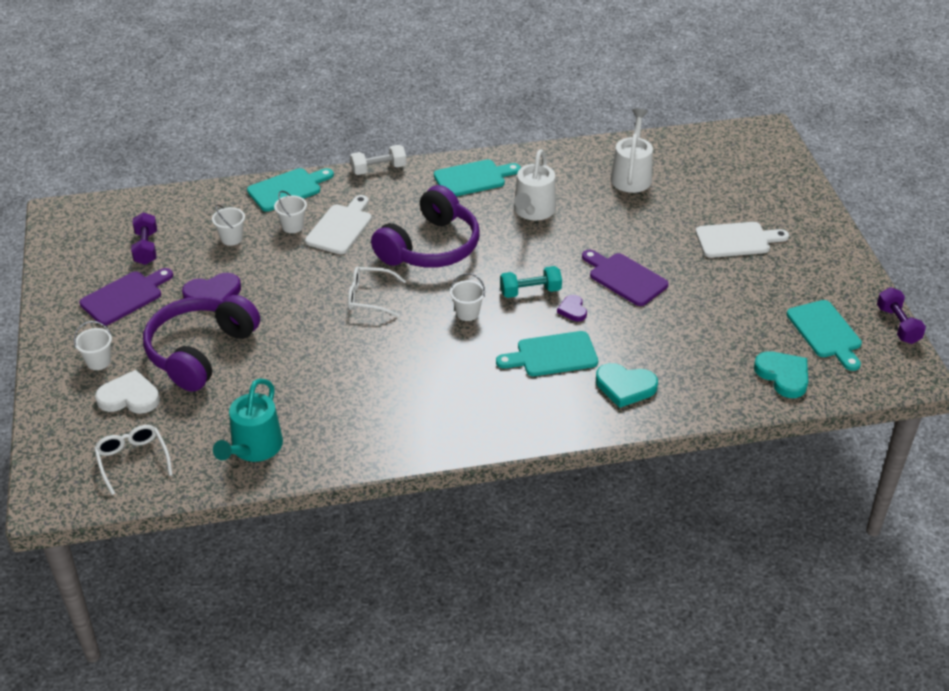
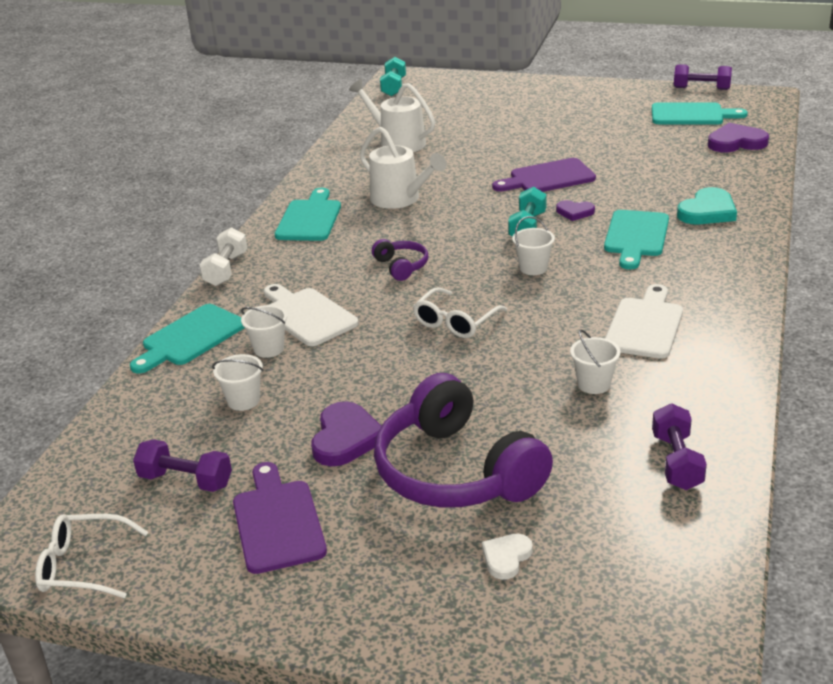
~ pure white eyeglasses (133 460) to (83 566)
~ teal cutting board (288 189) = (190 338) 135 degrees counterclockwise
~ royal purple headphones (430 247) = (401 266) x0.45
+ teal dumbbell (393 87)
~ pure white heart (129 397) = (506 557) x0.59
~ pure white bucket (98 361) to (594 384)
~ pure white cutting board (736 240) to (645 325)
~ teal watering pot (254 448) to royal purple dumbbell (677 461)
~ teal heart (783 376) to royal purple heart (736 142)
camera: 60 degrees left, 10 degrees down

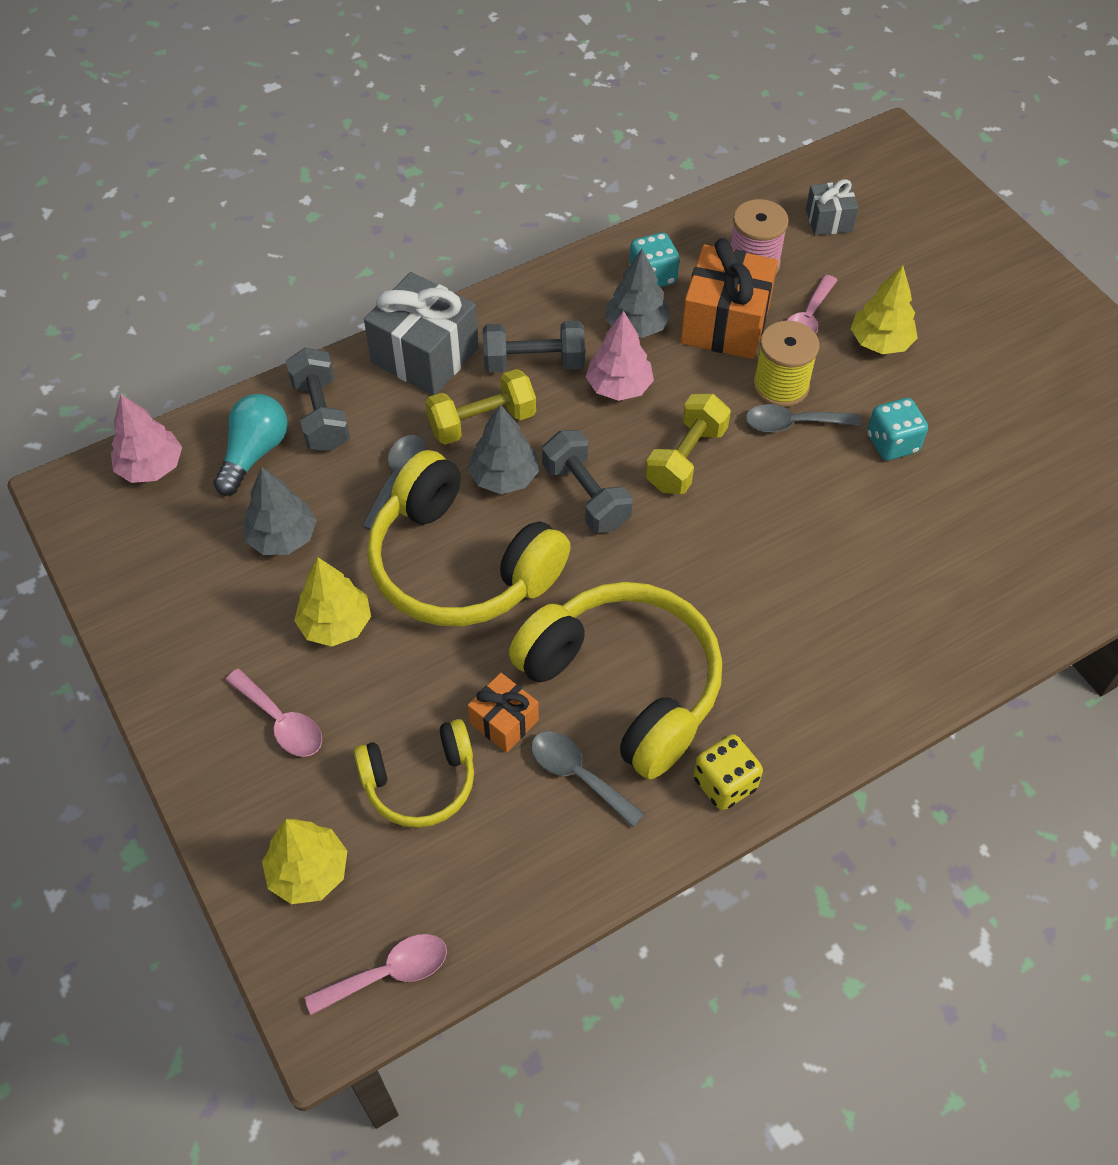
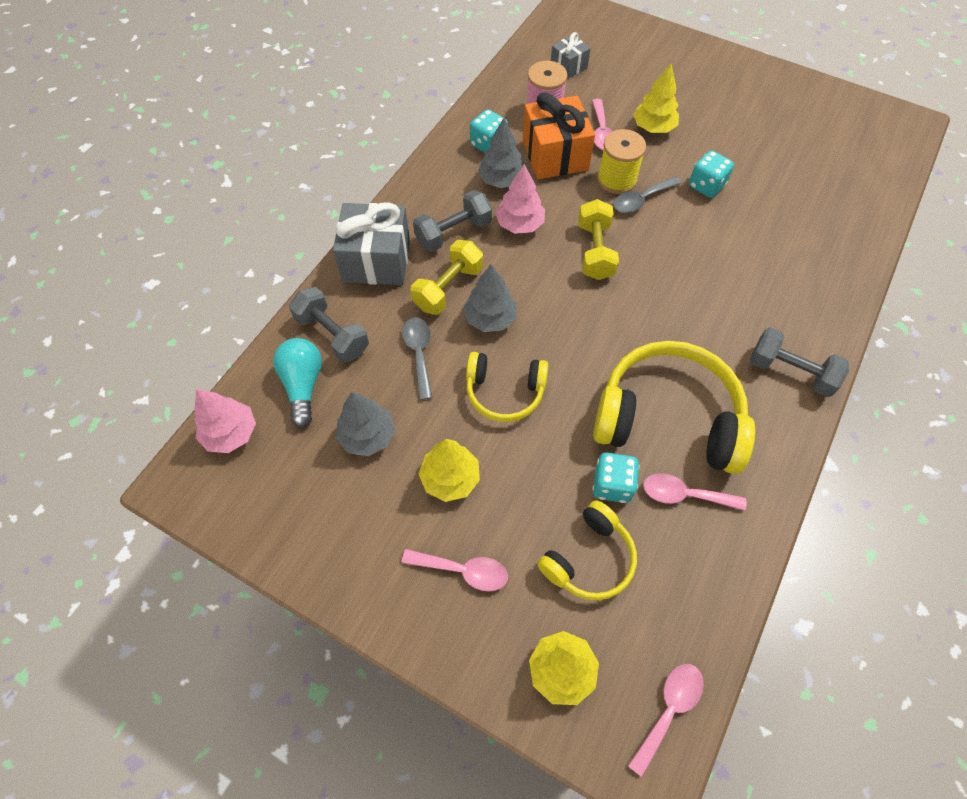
~ bright yellow headphones (461 564) = (505 392) x0.57
~ orange-coloured wrapped gift (504 721) to teal dice (612 485)
~ ash-grey teaspoon (577 774) to pink teaspoon (684 495)
~ ash-grey dumbbell (586 496) to (790 372)
- bright yellow dice (725 783)
camera: 30 degrees left, 5 degrees up

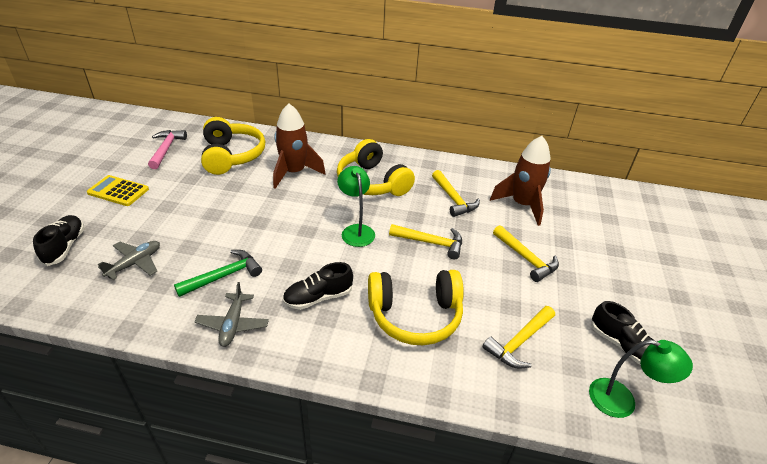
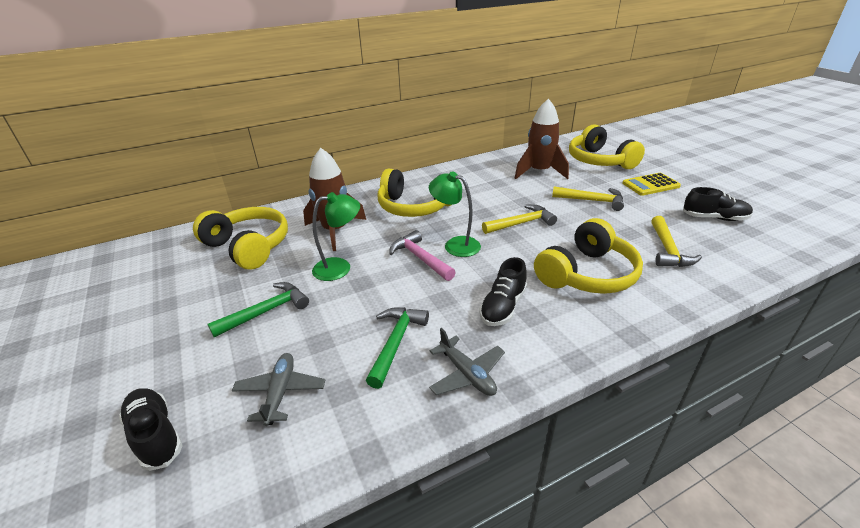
+ emerald claw hammer (266 311)
~ emerald reading lamp (622 401) to (340 267)
~ pink claw hammer (166 149) to (420 258)
+ bright yellow headphones (599 161)
~ bright yellow calculator (118 191) to (650 185)
- bright yellow claw hammer (453 199)
camera: 35 degrees left, 5 degrees down

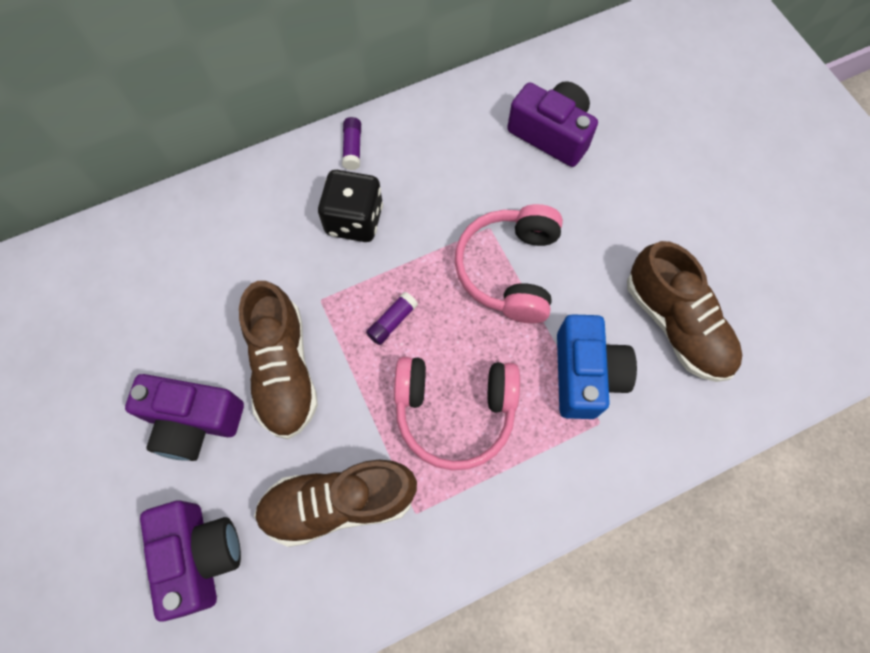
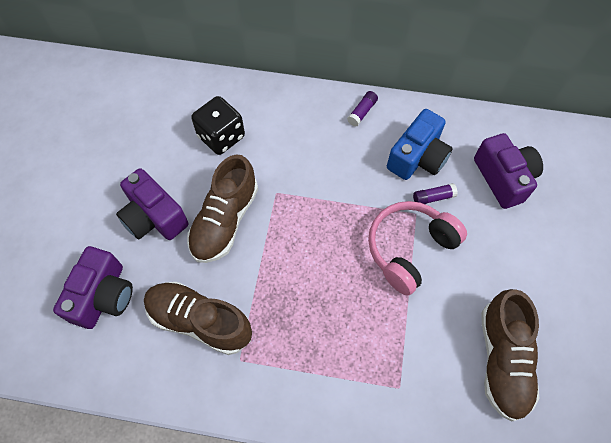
~ jet-black dice (354 220) to (221 137)
~ blue compact camera (585 374) to (417 157)
~ royal purple stick of glue (392 321) to (433 197)
- pink headphones (454 411)
camera: 35 degrees right, 5 degrees down

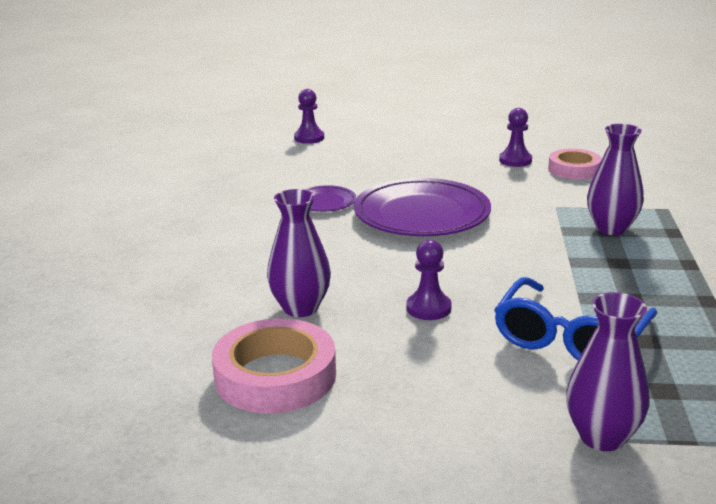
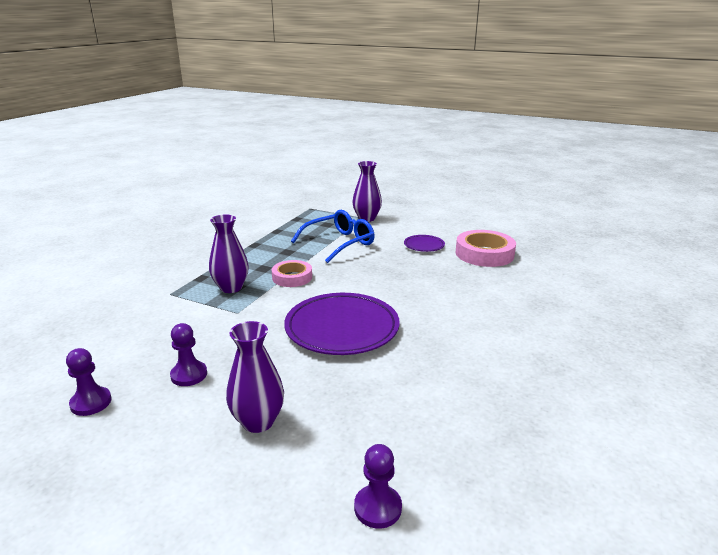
~ royal purple pawn (428 308) to (91 403)
~ royal purple vase (300 308) to (258 422)
~ pink tape (574 169) to (292 277)
~ royal purple plate (325 202) to (424 245)
camera: 160 degrees left, 0 degrees up

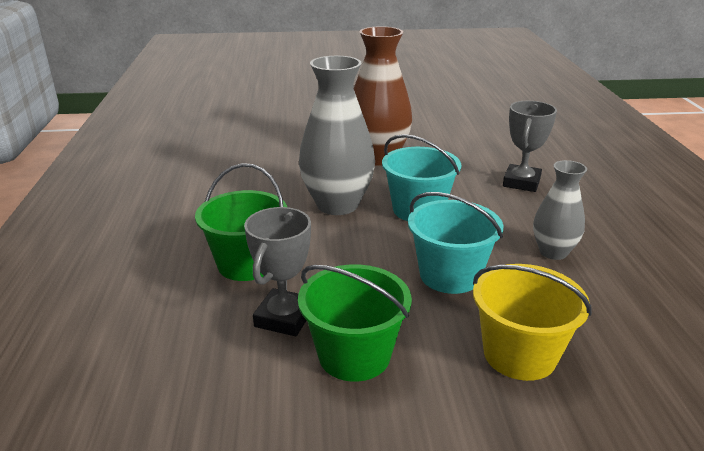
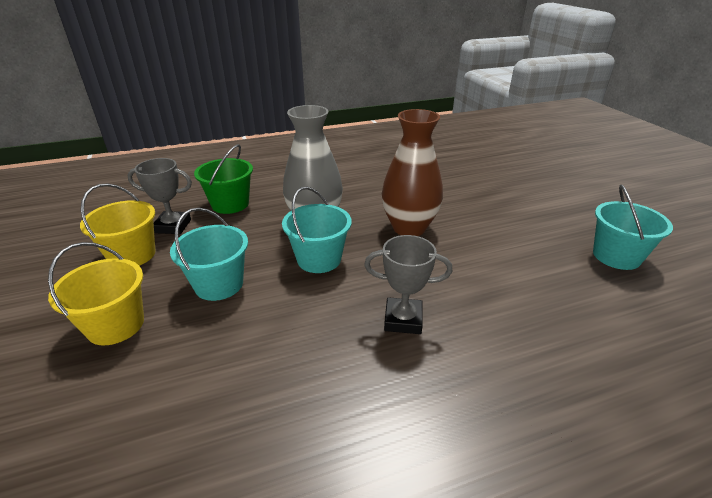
~ emerald bucket (354 355) to bright yellow bucket (132 255)
+ teal bucket (616 256)
- ash-grey vase (553 252)
camera: 75 degrees right, 5 degrees up

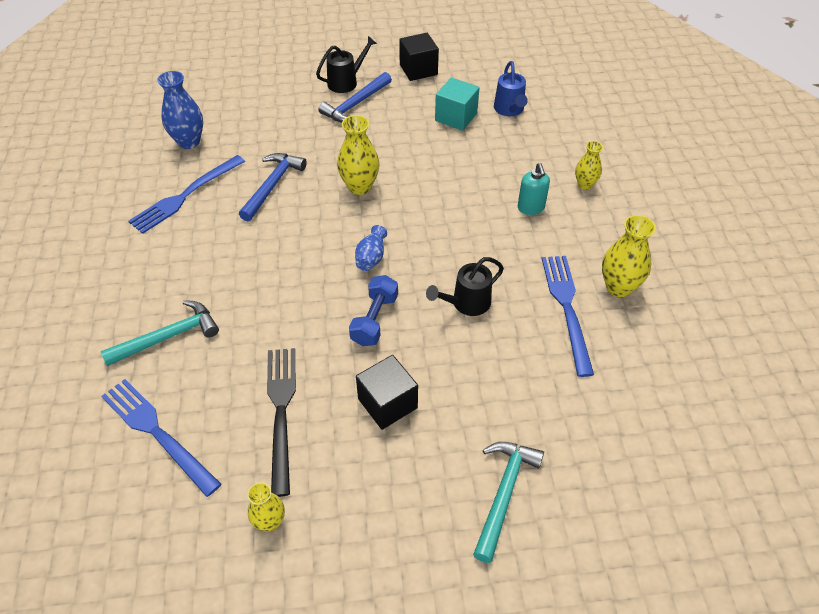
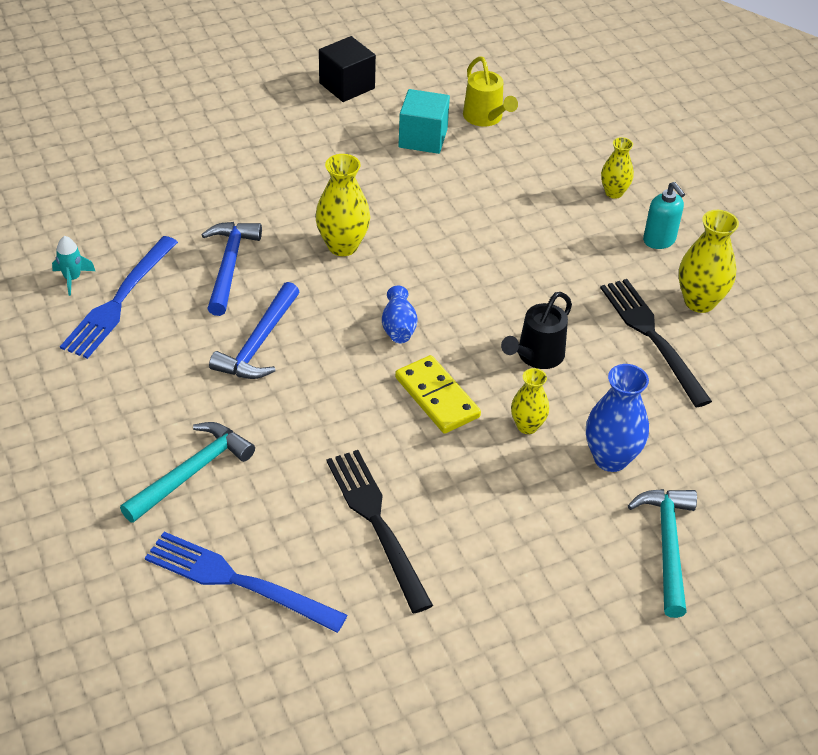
+ teal rocket (72 278)
~ blue claw hammer (355 104) to (258 343)
~ blue dumbbell (374 319) to bright yellow domino (437 397)
~ blue watering pot (509 110) to bright yellow watering pot (485 118)
~ bright yellow vase (270 522) to (527 426)
~ blue vase (189 141) to (610 458)
~ blue dinner fork (566 308) to jet-black dinner fork (652 337)
~ teal pump bottle (531 208) to (659 240)
- jet-black watering pot (346 82)
- jet-black solid cube (387 403)
camera: 20 degrees left, 5 degrees down

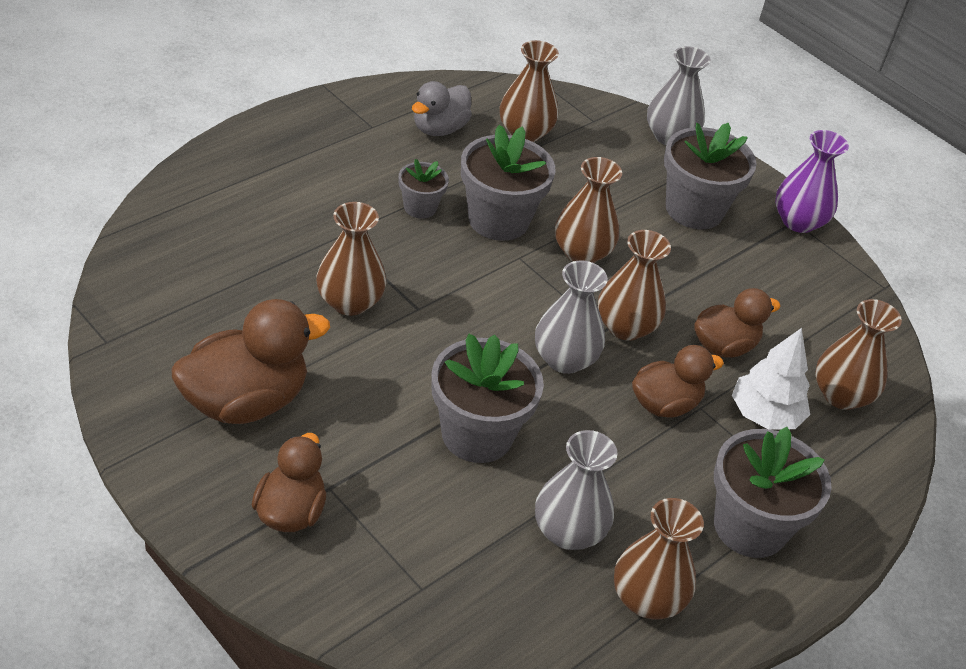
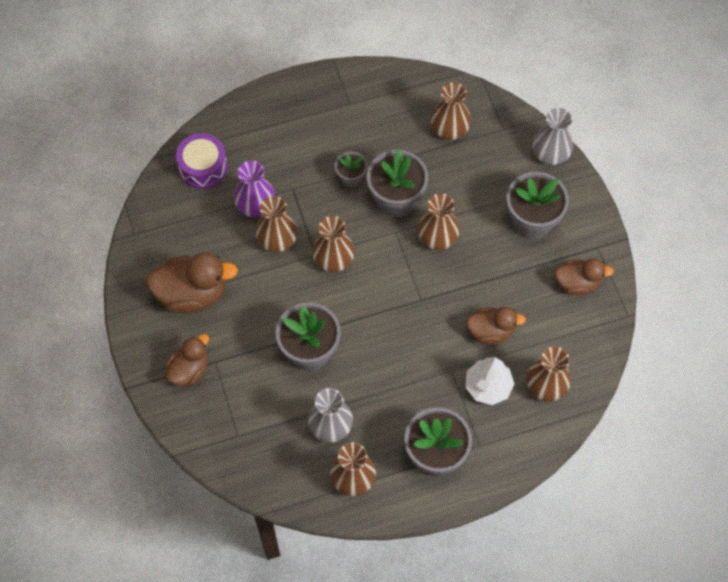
+ royal purple drum (203 167)
~ royal purple vase (798 221) to (256 206)
~ russet vase (625 327) to (333 259)
~ russet toy duck (665 404) to (577 283)
- ash-grey toy duck (439 129)
- ash-grey vase (564 359)
camera: 30 degrees right, 20 degrees up

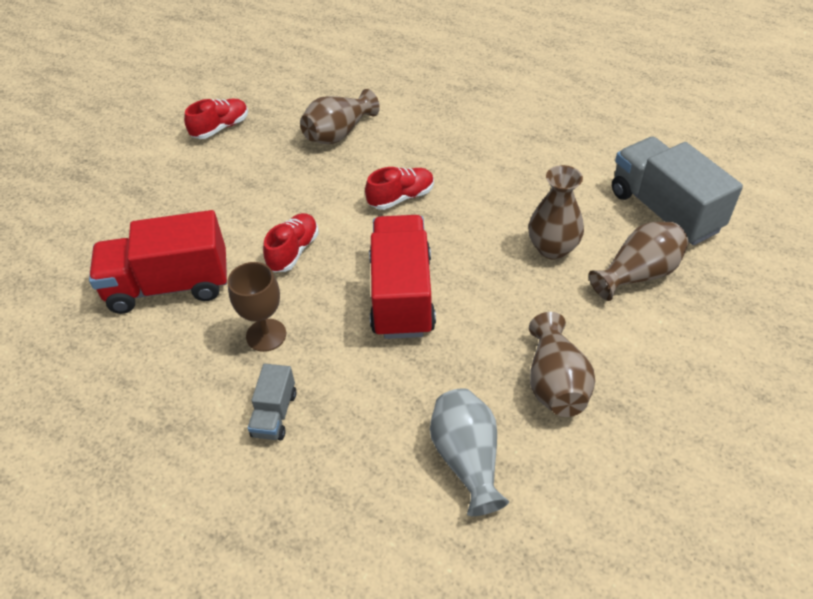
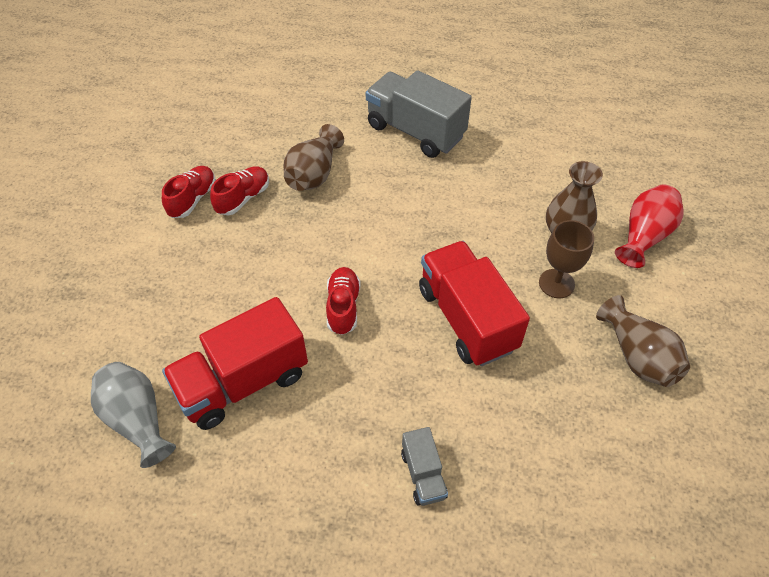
~ ash-grey vase (467 459) to (138 420)
~ scarlet sneaker (401 197) to (243 198)
~ ash-grey lorry (664 211) to (415 131)
~ russet goblet (266 335) to (556 283)
~ russet vase (638 274) to scarlet vase (644 236)
camera: 25 degrees left, 5 degrees up

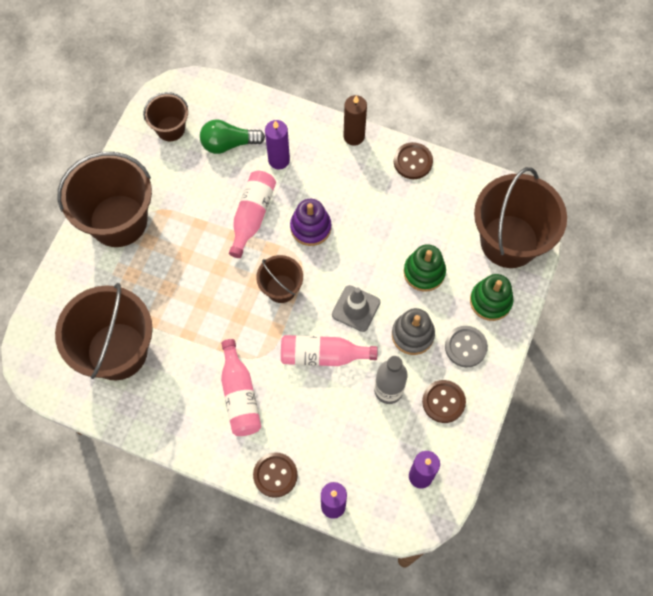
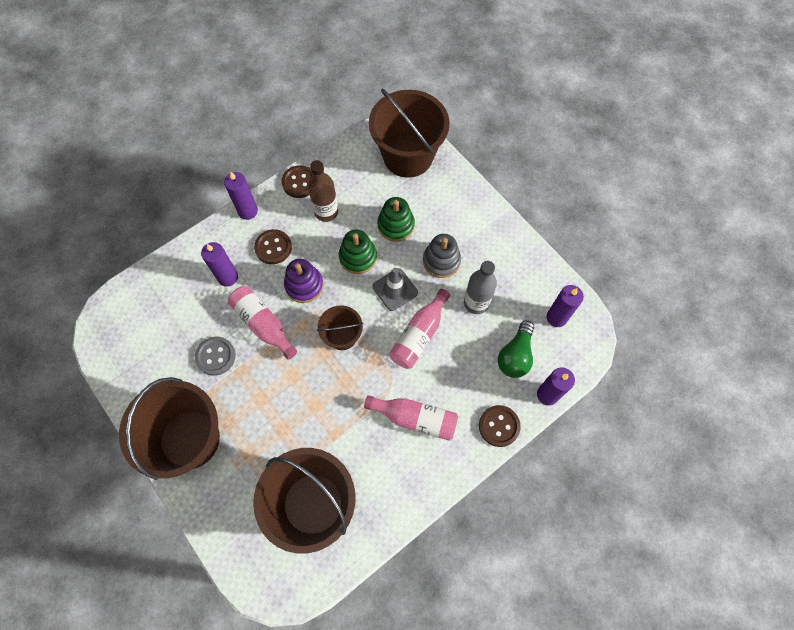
~ ash-grey shirt button (465 347) to (216 356)
~ russet wax candle (354 136) to royal purple wax candle (248 211)
~ russet shirt button (443 402) to (273 247)
+ russet bottle (326 212)
~ emerald ring stacker (490 301) to (358 257)
~ emerald lightbulb (228 144) to (515 355)
- russet bucket (170 129)
camera: 60 degrees left, 0 degrees up

